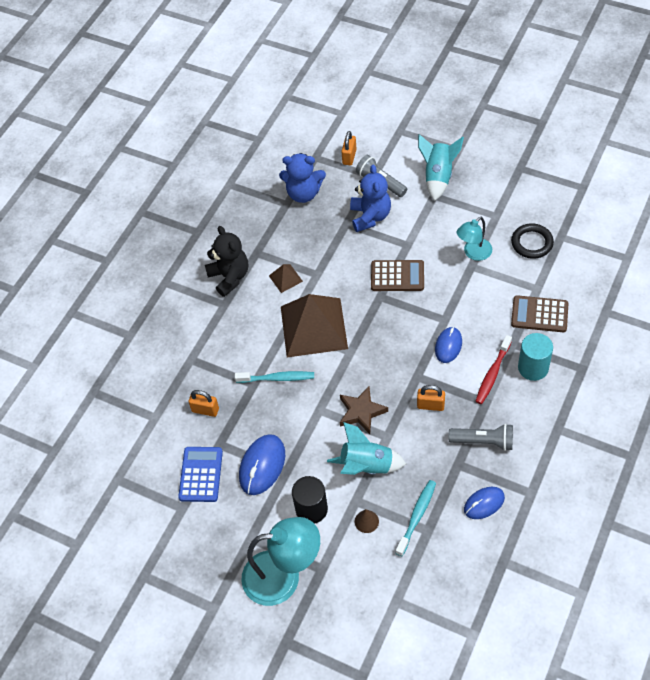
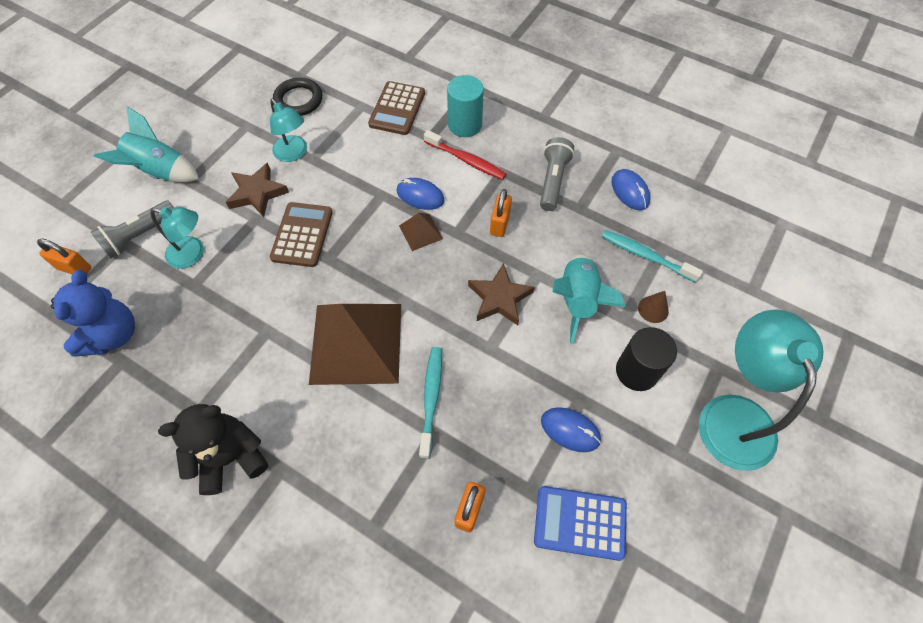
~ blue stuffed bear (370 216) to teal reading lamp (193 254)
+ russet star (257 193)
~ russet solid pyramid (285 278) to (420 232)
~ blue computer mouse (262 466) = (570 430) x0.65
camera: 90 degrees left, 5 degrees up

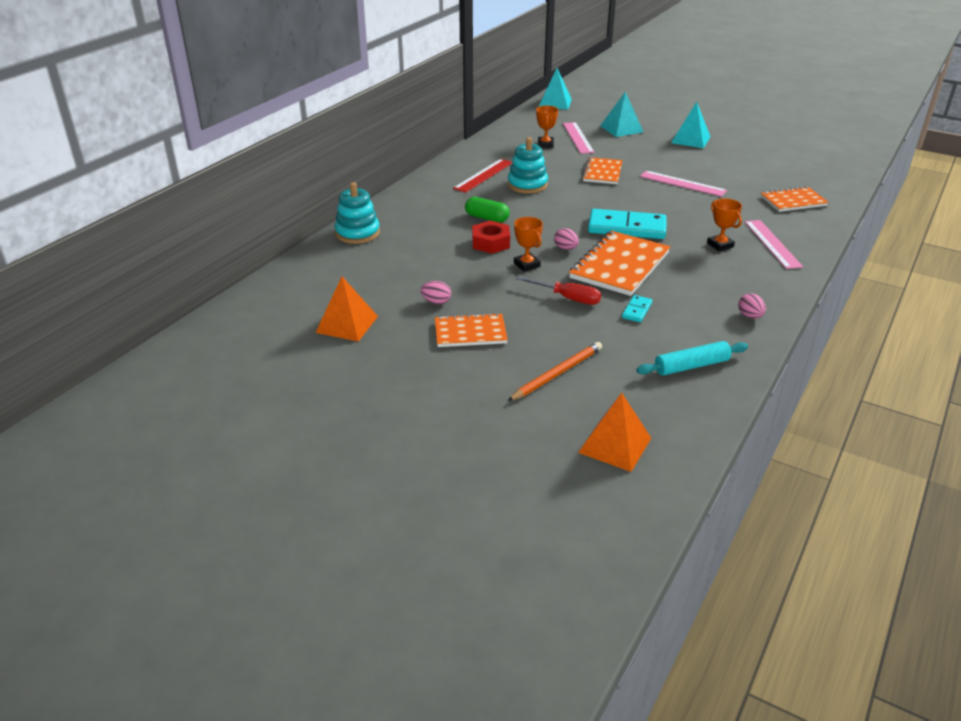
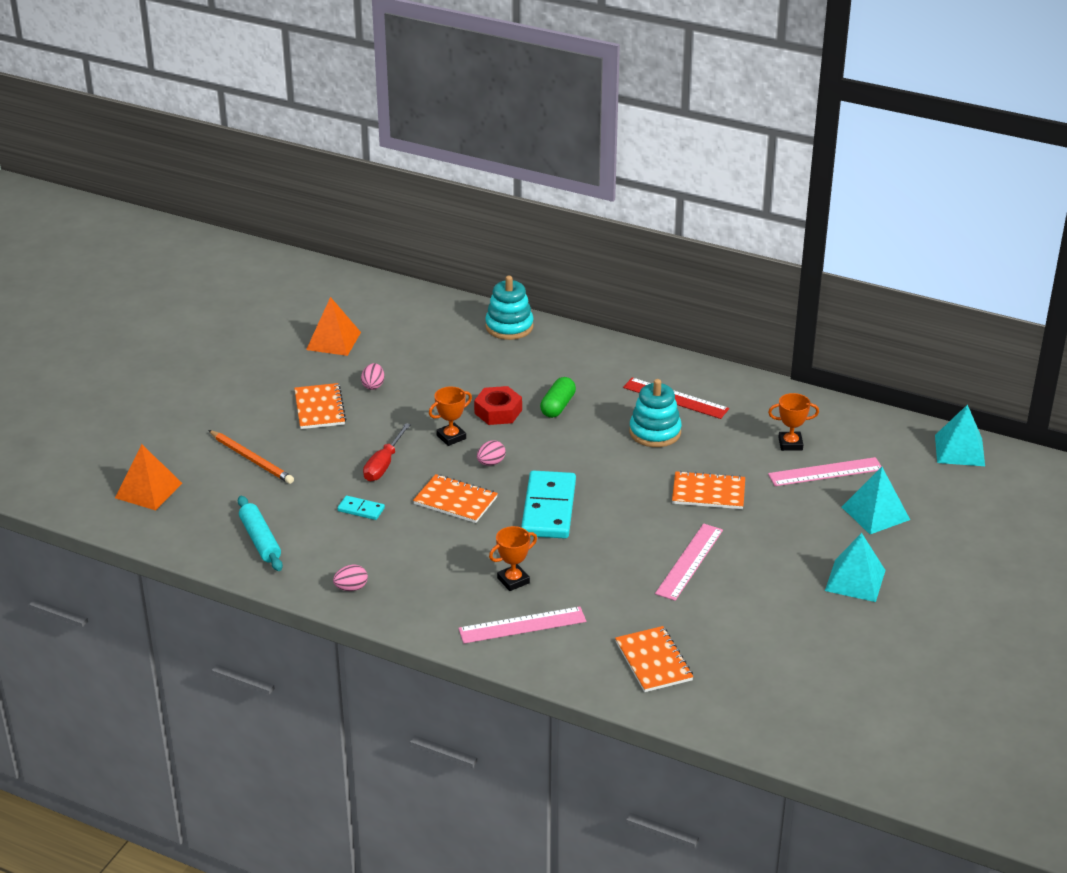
~ orange-coloured notebook (619 265) = (455 500) x0.62
camera: 85 degrees right, 0 degrees up

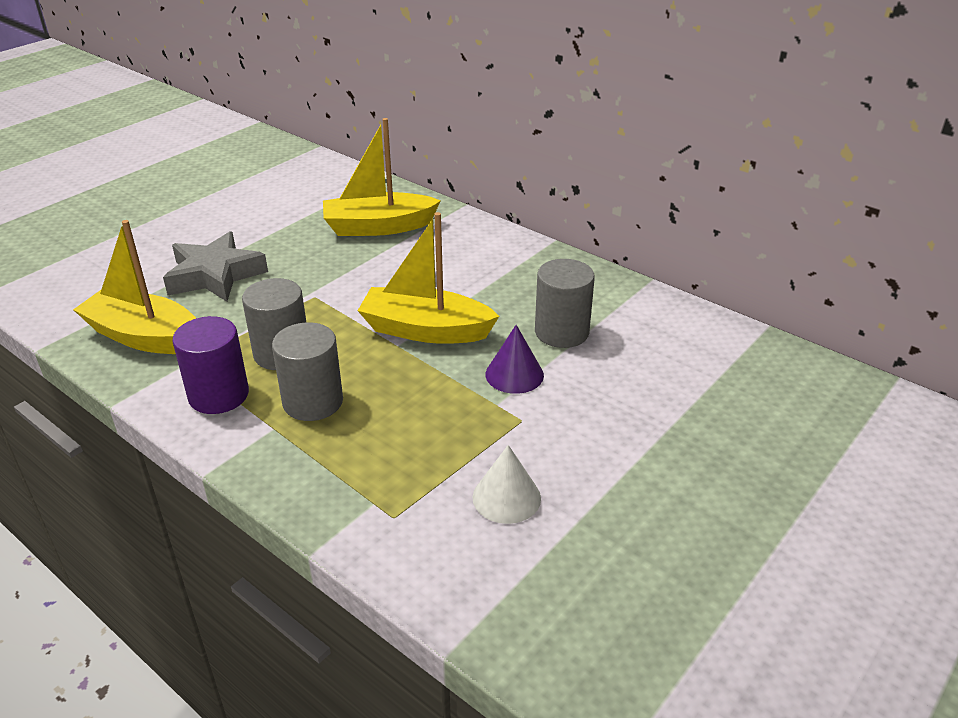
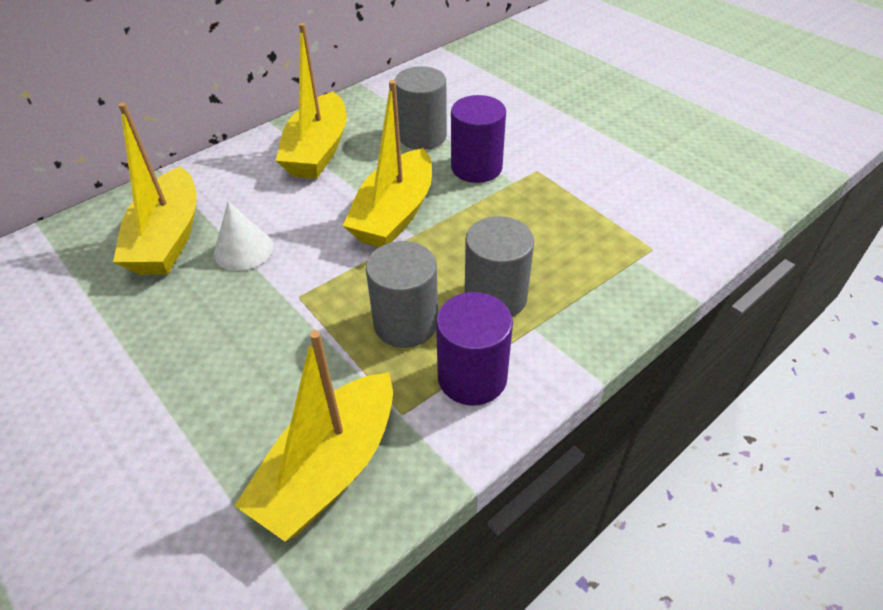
~ pure white solid cone (506 497) to (243 249)
+ bright yellow toy boat (318 151)
~ royal purple solid cone (514 374) to royal purple cylinder shape (476 167)
- ash-grey star (215 275)
camera: 80 degrees left, 10 degrees up

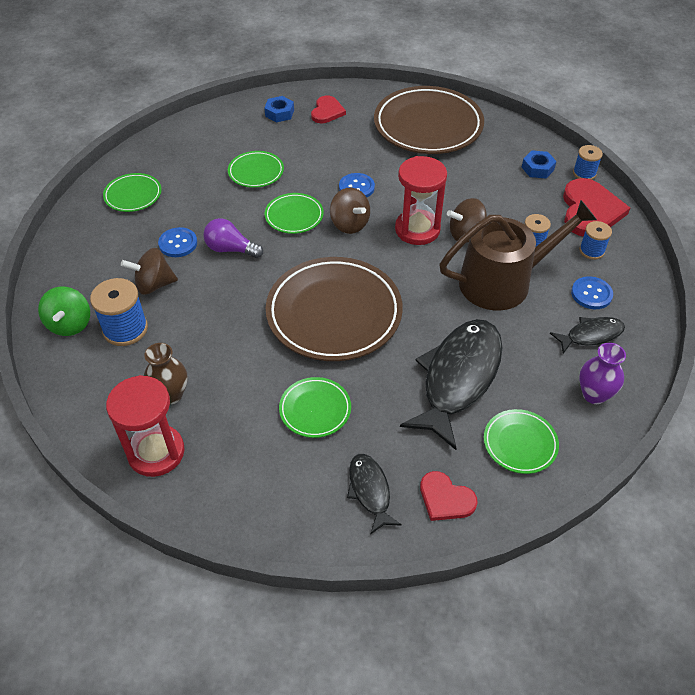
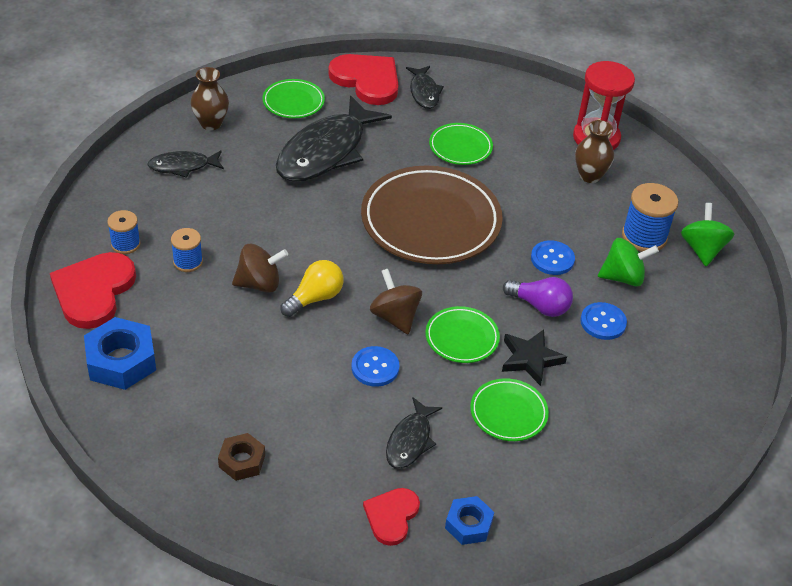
~ blue hex nut (537 168) = (121 361) x1.67
~ royal purple vase (594 394) to russet vase (211 123)
~ russet plate (428 126) to russet hex nut (242 461)
~ scarlet sandglass (417 229) to bright yellow lightbulb (315 298)
~ scarlet heart (445 499) = (367 80) x1.70
+ jet-black toy fish (410 440)
+ jet-black star (530 359)
~ blue shirt button (591 294) to (552 259)
~ russet toy top (154 285) to emerald toy top (623 277)
- emerald plate (133 195)
- russet watering pot (503 281)
- blue reel of thread (584 173)
camera: 175 degrees left, 5 degrees down

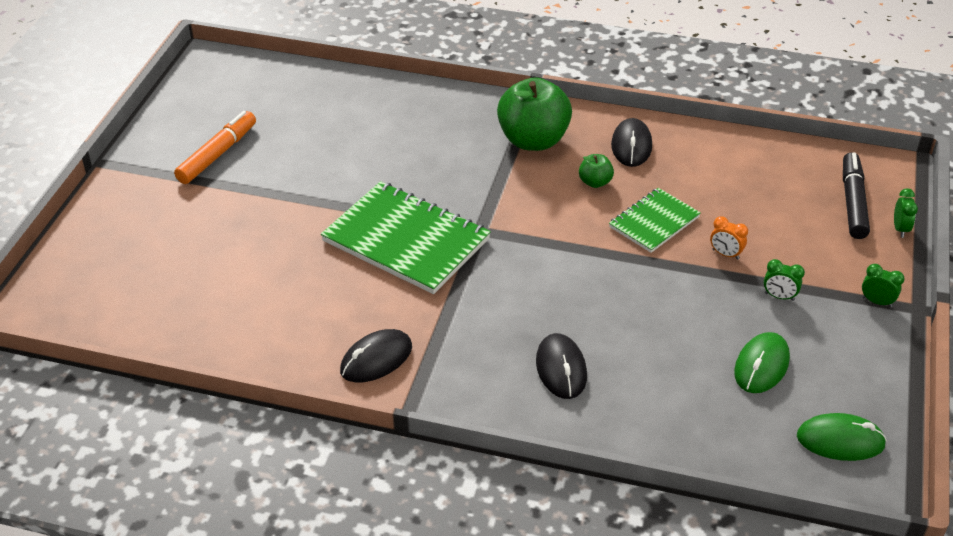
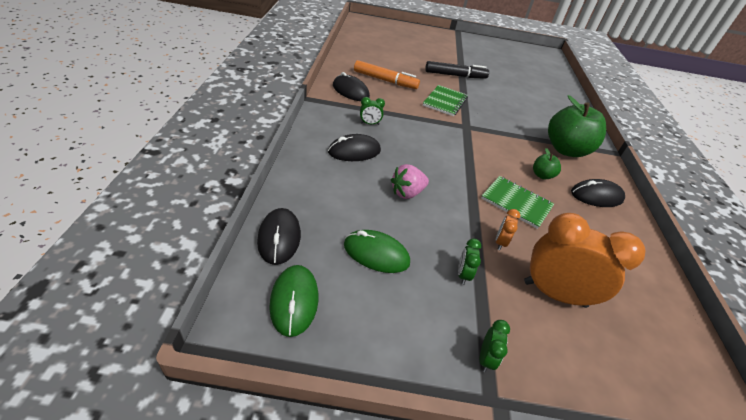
+ jet-black computer mouse (279 238)
~ orange-coloured felt pen (217 154) to (385 80)
~ emerald bedside clock (900 229) to (370 124)
+ pink berry (407 193)
~ emerald notebook (406 240) = (445 102) x0.57
~ jet-black felt pen (852 202) to (455 75)
+ orange-coloured bedside clock (554 294)
camera: 75 degrees right, 0 degrees up

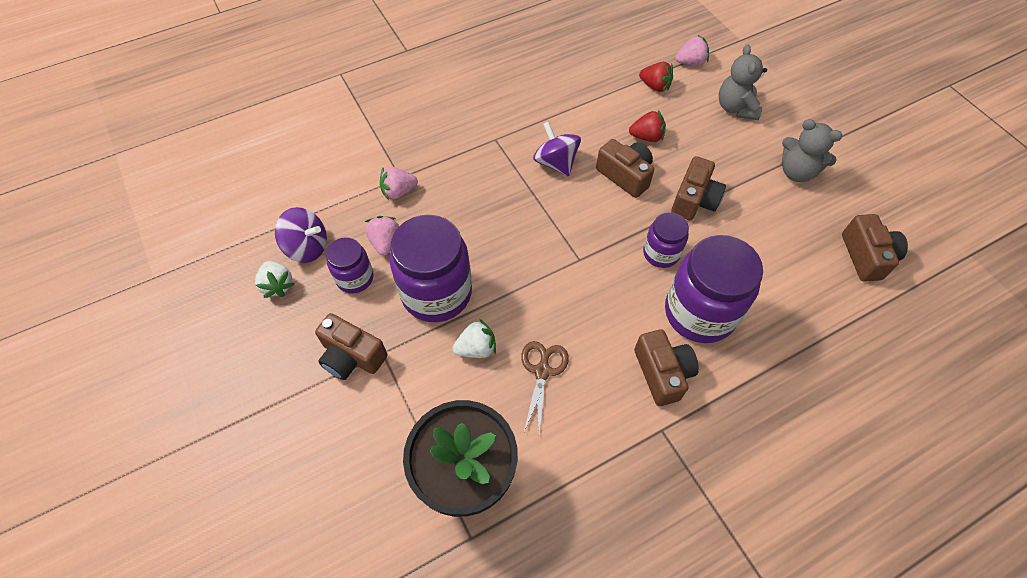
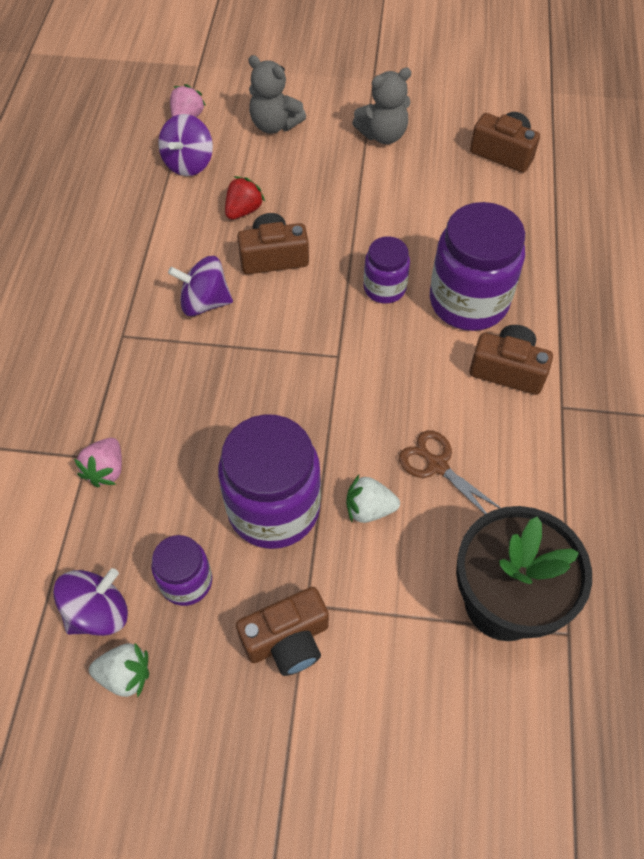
~ scarlet berry (655 86) to royal purple toy top (188 163)
~ pure white berry (476 348) = (369 509) 105 degrees counterclockwise
- pink berry (385 242)
- russet compact camera (694 200)
camera: 55 degrees left, 0 degrees up

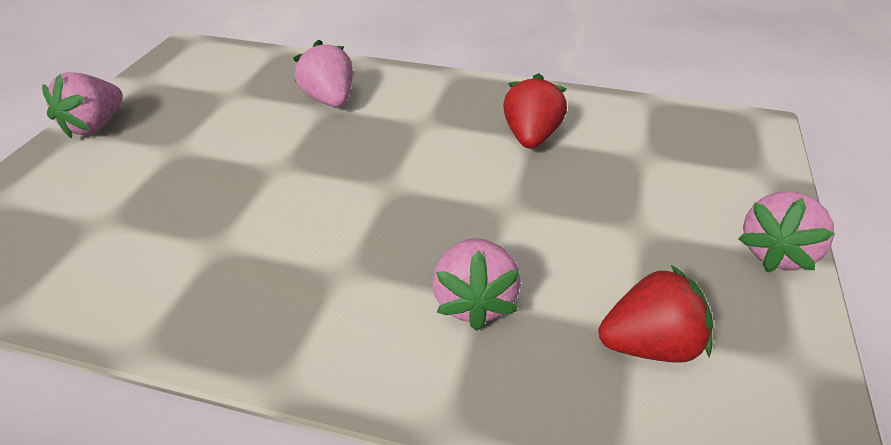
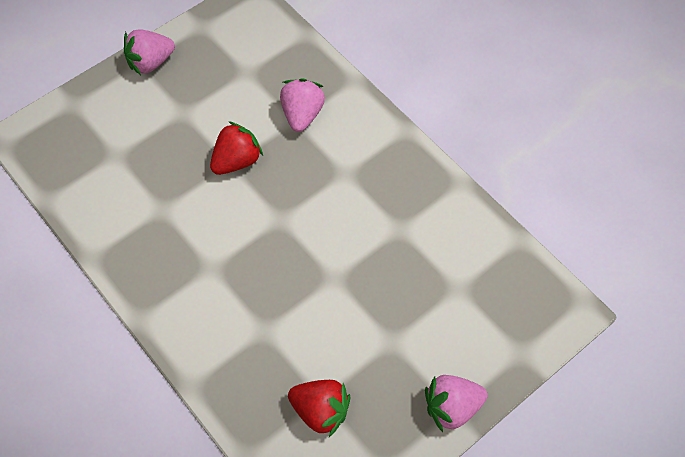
~ scarlet berry (531 137) to (237 161)
- pink berry (474 302)
camera: 35 degrees right, 20 degrees up

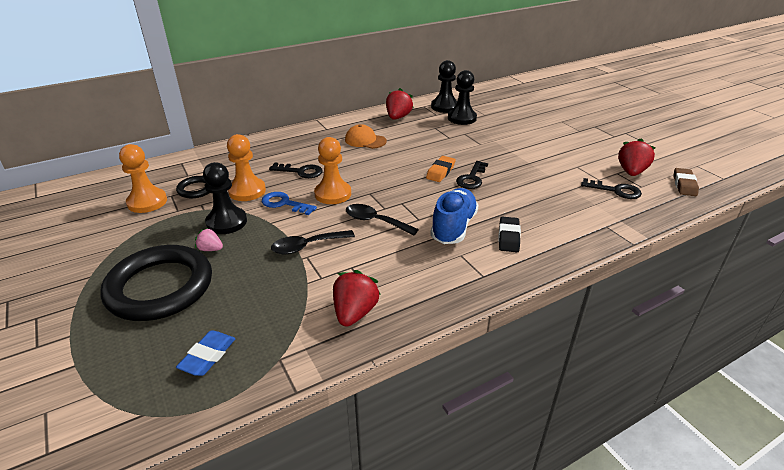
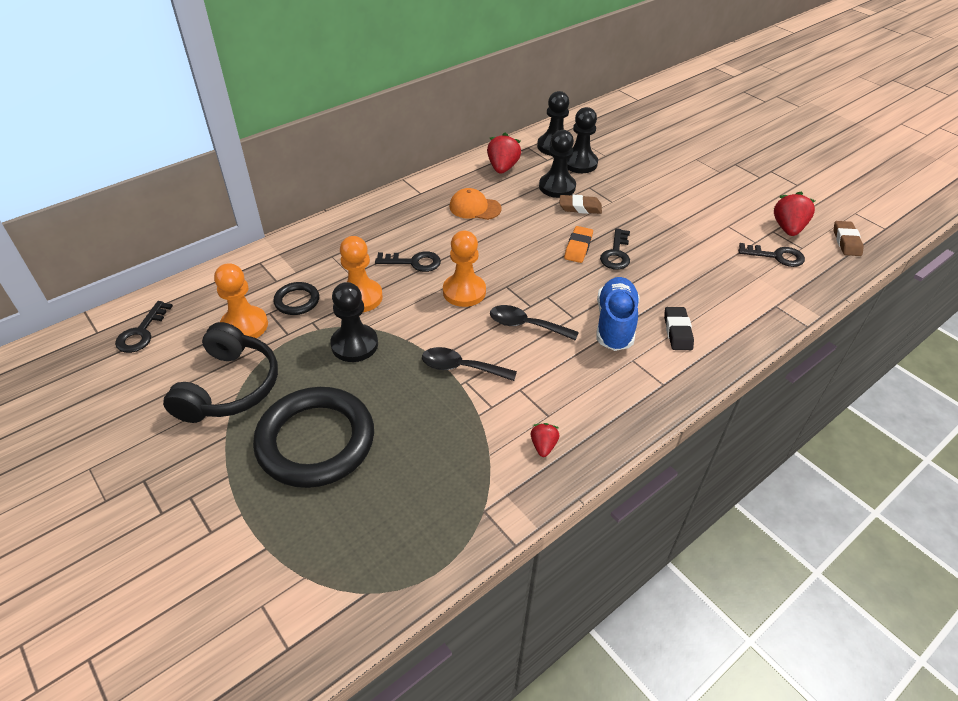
+ jet-black key (141 332)
+ jet-black headphones (230 387)
~ jet-black teaspoon (307 246) = (461 367) 45 degrees clockwise
~ scarlet berry (355 312) = (543 446) x0.57
+ jet-black pawn (557 187)
+ russet eraser (580 207)
- blue eraser (208 356)
- pink berry (210 249)
- blue key (284 203)
camera: 10 degrees left, 10 degrees up

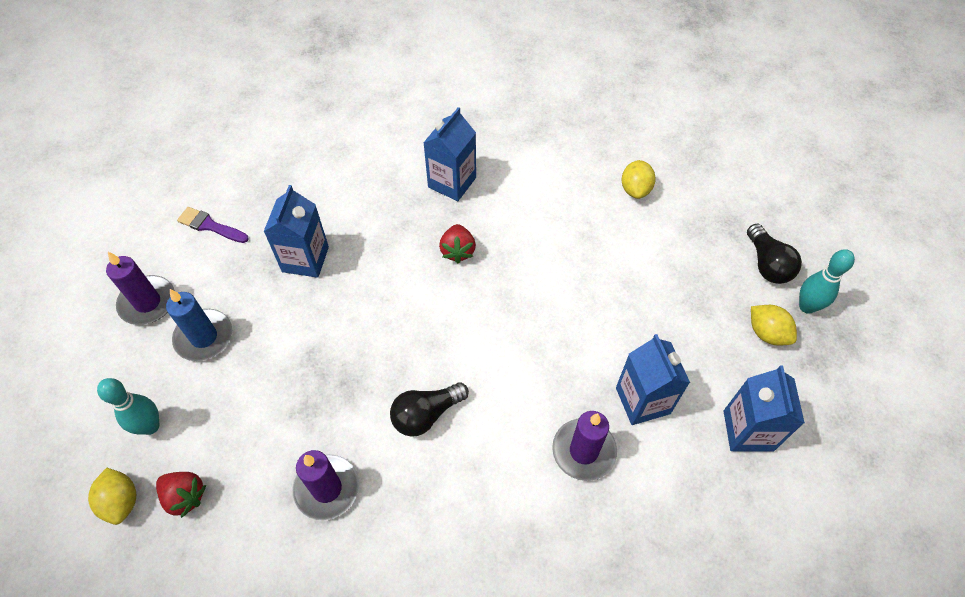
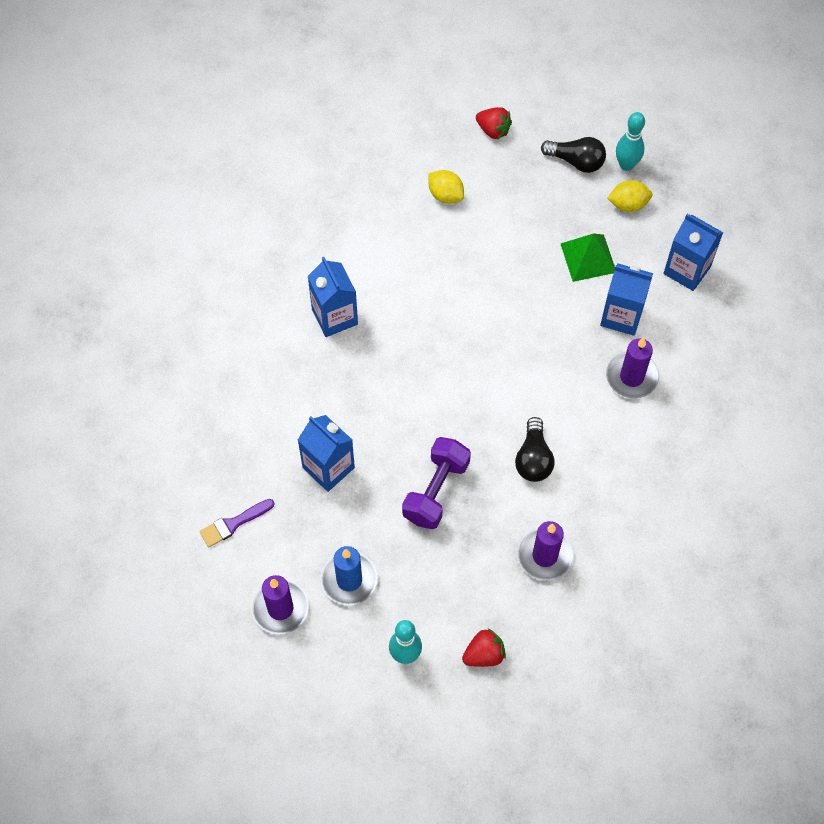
+ royal purple dumbbell (436 491)
~ scarlet berry (457 251) to (493 130)
+ emerald solid pyramid (588 258)
- bright yellow toy lemon (121 501)
camera: 55 degrees left, 5 degrees up

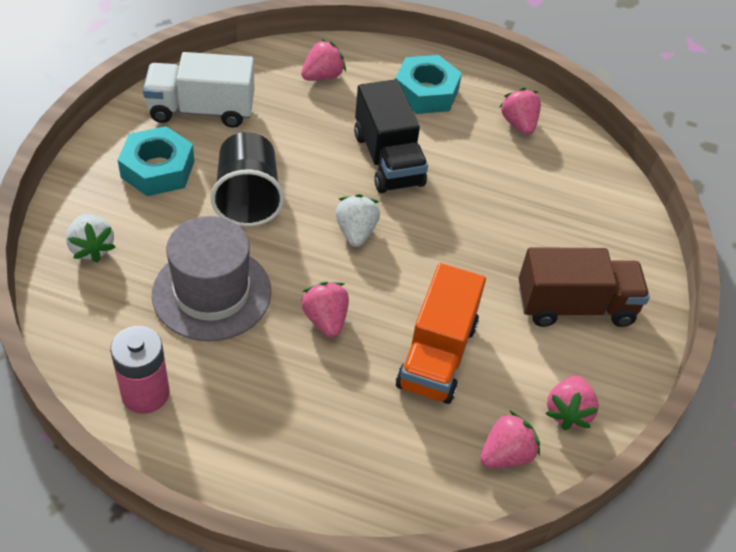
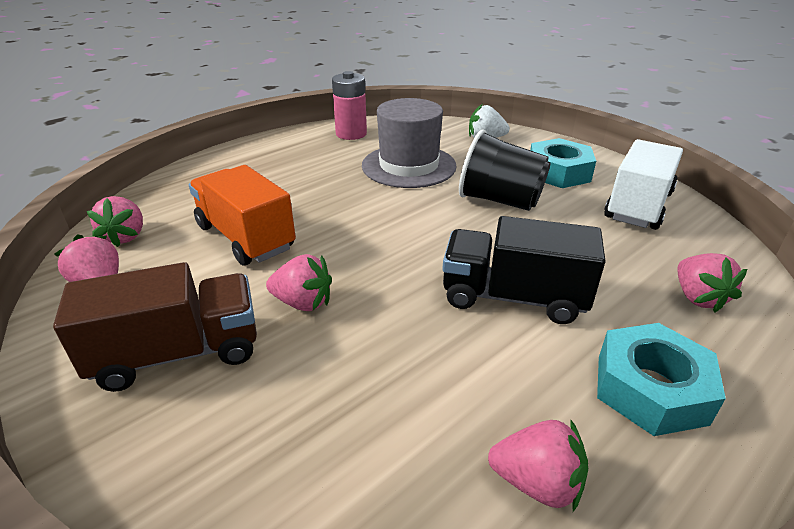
~ russet lorry (575 306) = (178 353) 135 degrees counterclockwise
~ pink berry (325 320) to (303 303)
- pure white berry (356 232)
camera: 125 degrees right, 15 degrees down

